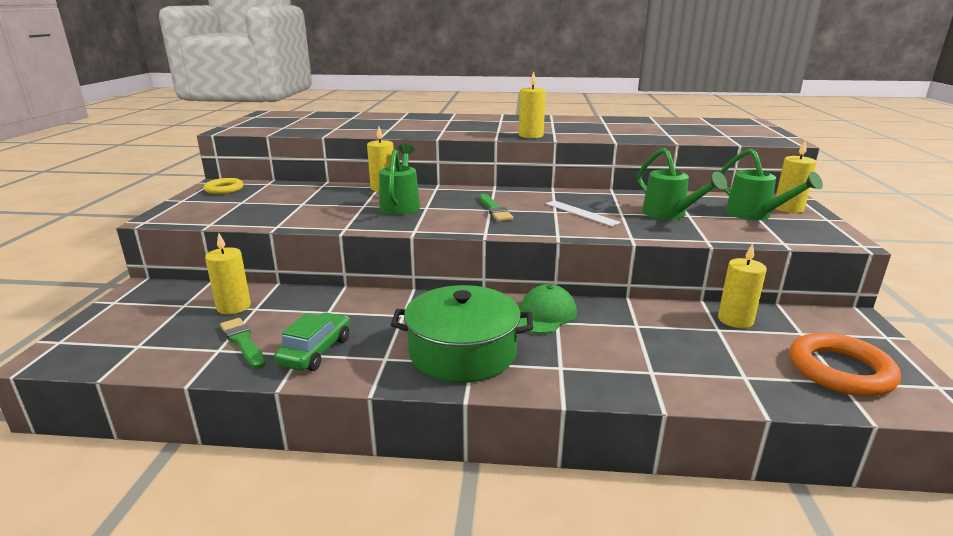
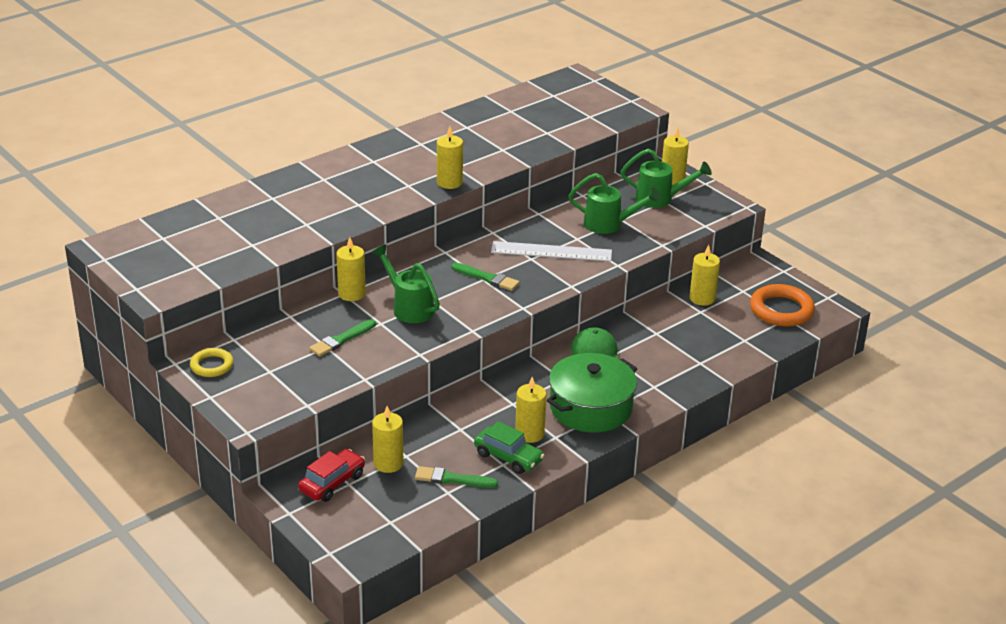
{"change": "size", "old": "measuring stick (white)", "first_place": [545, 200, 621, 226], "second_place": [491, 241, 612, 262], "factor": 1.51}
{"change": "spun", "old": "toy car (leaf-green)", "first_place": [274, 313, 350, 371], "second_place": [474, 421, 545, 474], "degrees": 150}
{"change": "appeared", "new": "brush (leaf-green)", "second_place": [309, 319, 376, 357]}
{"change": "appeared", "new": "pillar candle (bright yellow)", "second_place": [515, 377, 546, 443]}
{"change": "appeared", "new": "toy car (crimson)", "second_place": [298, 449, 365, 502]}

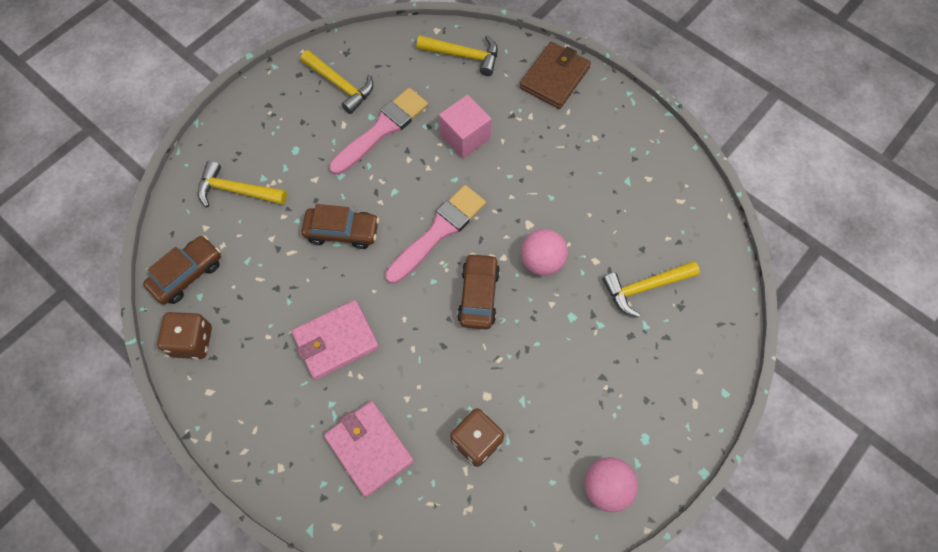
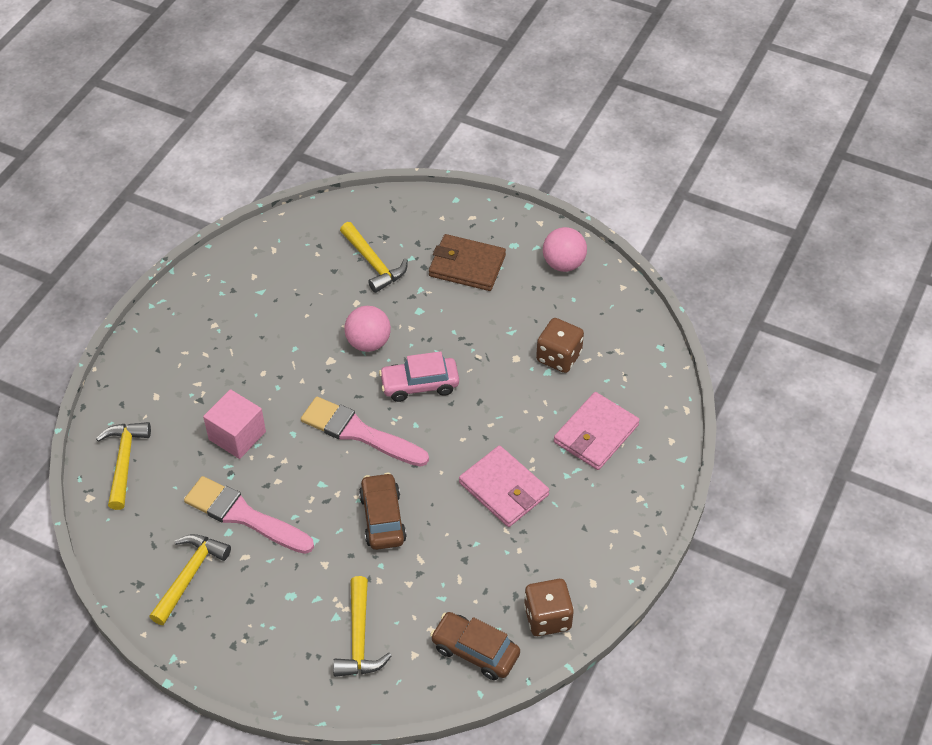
{"change": "relocated", "old": "billfold (dark brown)", "first_place": [519, 42, 591, 109], "second_place": [429, 234, 506, 291]}
{"change": "colour", "old": "toy car (dark brown)", "new": "toy car (rose-pink)", "first_place": [457, 253, 500, 329], "second_place": [379, 351, 459, 402]}

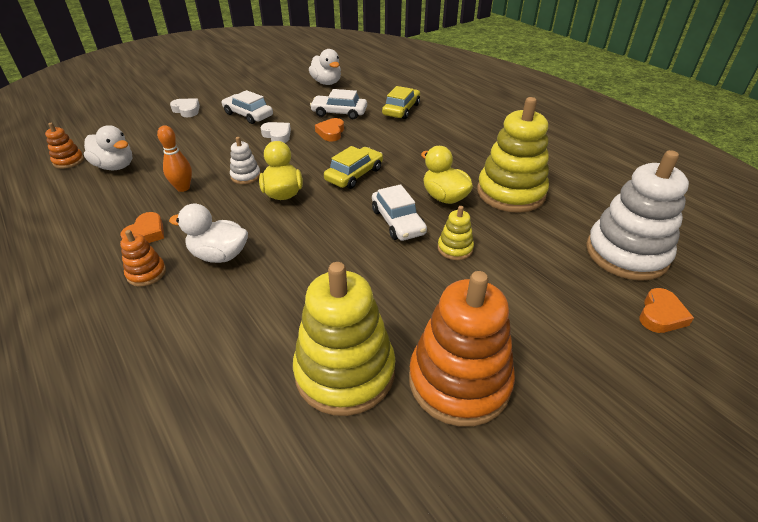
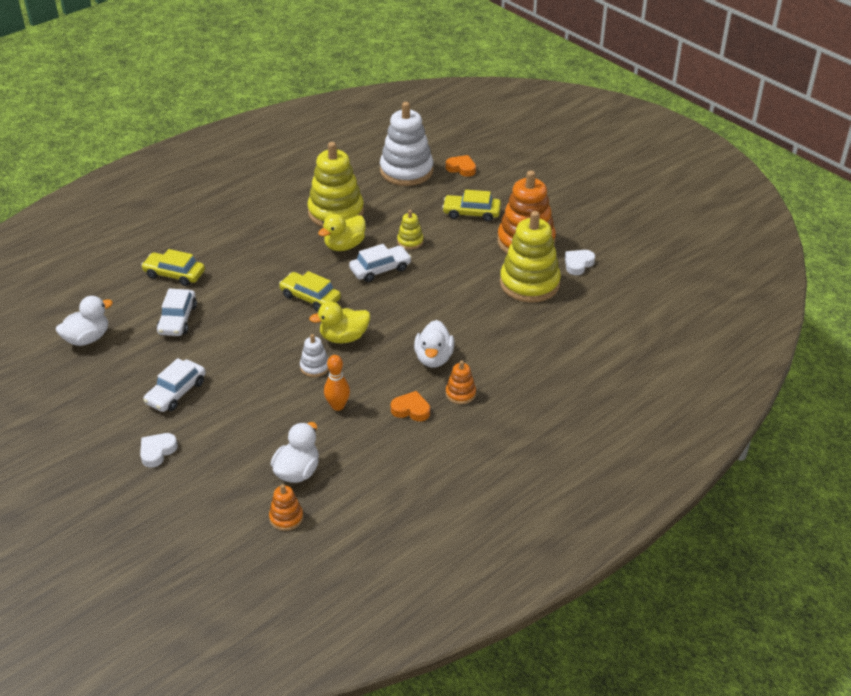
{"change": "missing", "old": "love heart (orange-coloured)", "first_place": [315, 118, 344, 141]}
{"change": "relocated", "old": "love heart (white)", "first_place": [261, 122, 291, 143], "second_place": [565, 250, 595, 275]}
{"change": "appeared", "new": "toy car (bright yellow)", "second_place": [442, 190, 501, 222]}

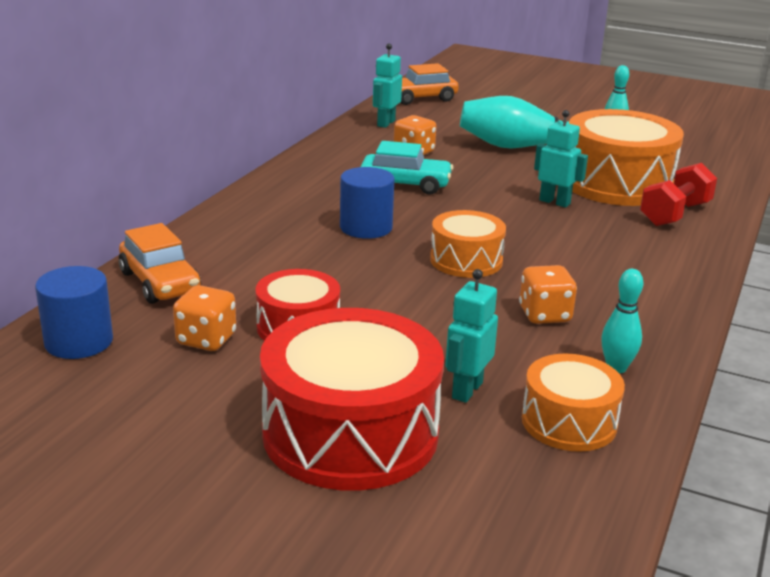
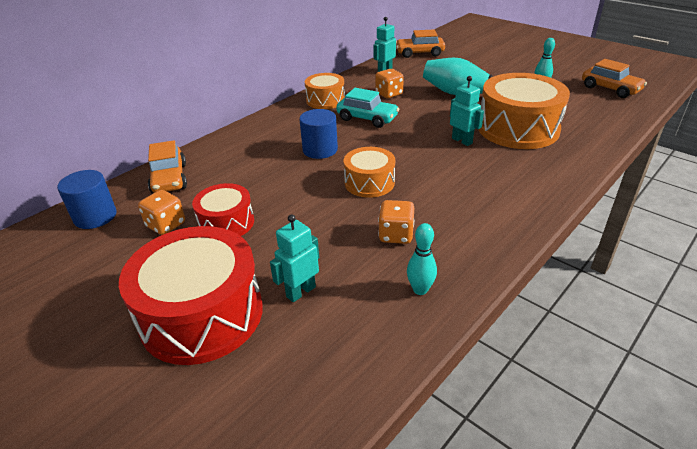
{"change": "missing", "old": "hand weight (crimson)", "first_place": [640, 163, 717, 226]}
{"change": "relocated", "old": "snare drum (orange-coloured)", "first_place": [522, 354, 625, 452], "second_place": [305, 73, 345, 109]}
{"change": "appeared", "new": "toy car (orange-coloured)", "second_place": [582, 59, 647, 98]}

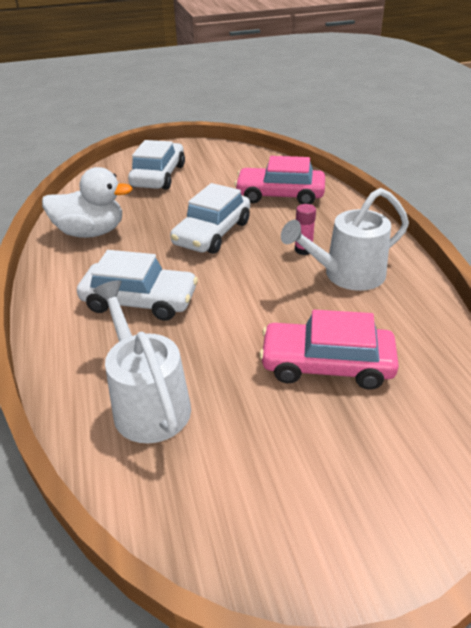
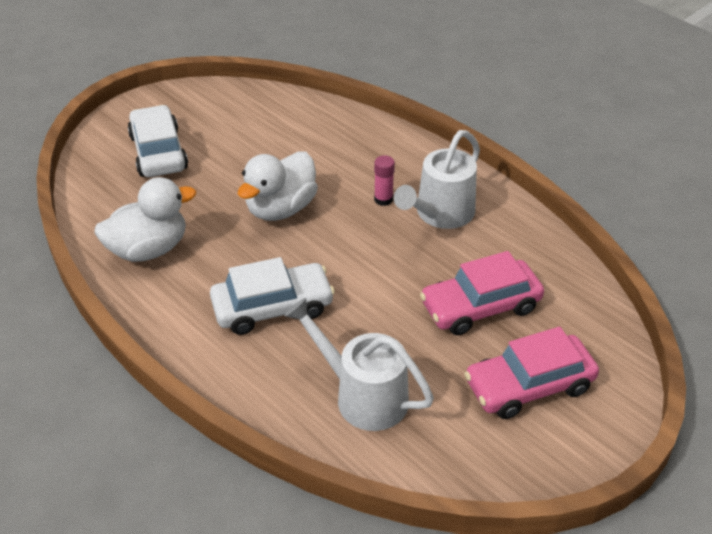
{"change": "relocated", "old": "toy car (rose-pink)", "first_place": [234, 156, 325, 204], "second_place": [464, 327, 599, 419]}
{"change": "exchanged", "old": "toy car (white)", "new": "rubber duck (white)", "first_place": [170, 183, 250, 254], "second_place": [238, 151, 318, 221]}

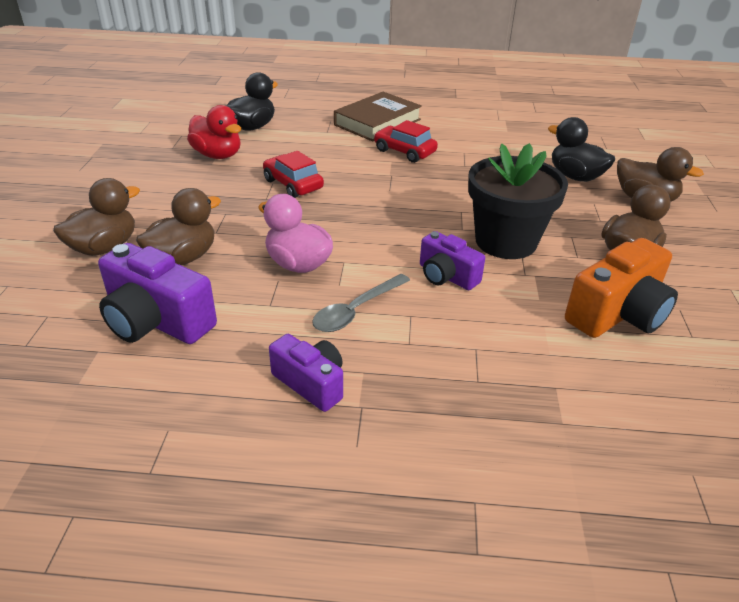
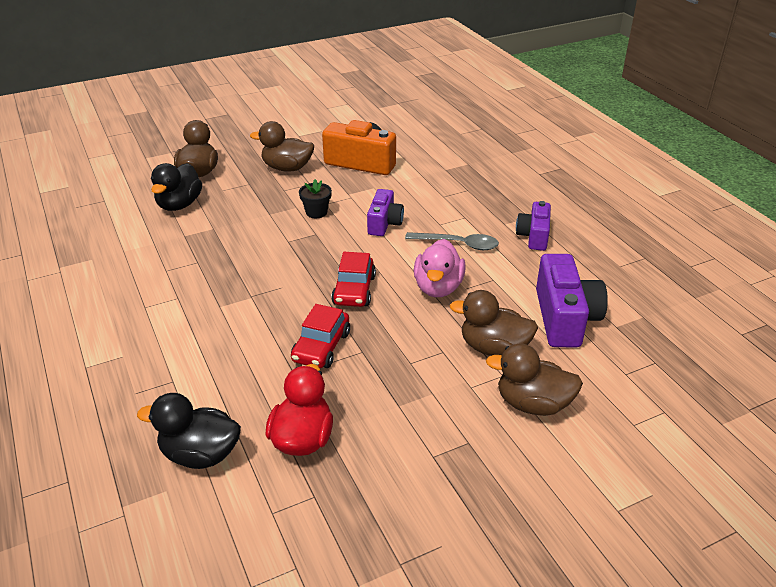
{"change": "missing", "old": "book (dark brown)", "first_place": [334, 92, 422, 141]}
{"change": "relocated", "old": "toy car (crimson)", "first_place": [374, 120, 438, 163], "second_place": [331, 252, 376, 307]}
{"change": "size", "old": "flower pot (ebony)", "first_place": [468, 143, 568, 259], "second_place": [299, 179, 332, 218], "factor": 0.44}

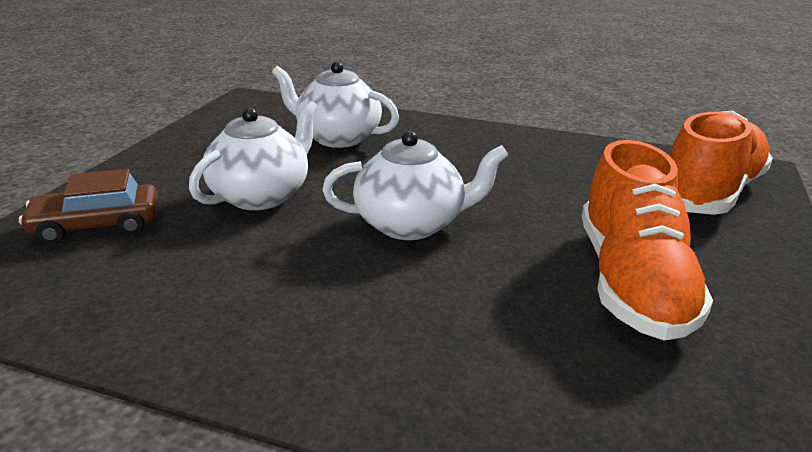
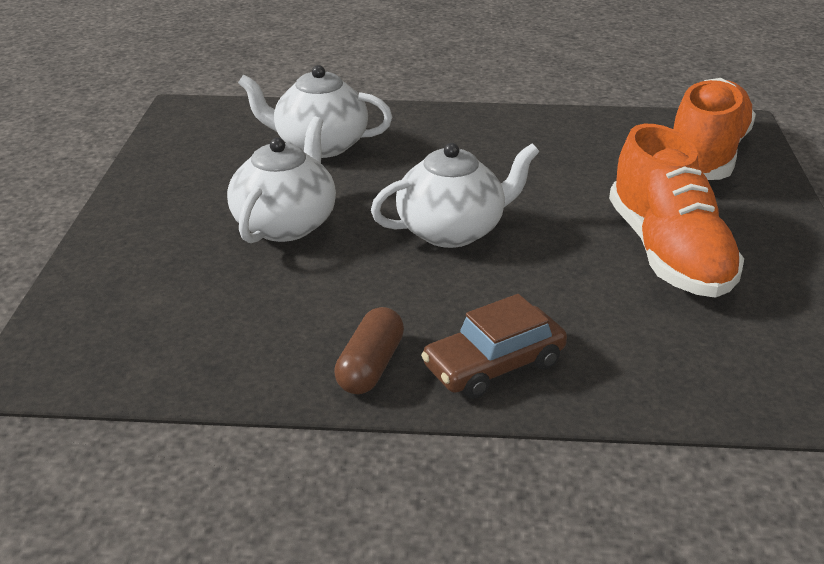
{"change": "relocated", "old": "toy car (dark brown)", "first_place": [19, 169, 158, 244], "second_place": [421, 294, 567, 399]}
{"change": "appeared", "new": "pill (dark brown)", "second_place": [334, 307, 404, 394]}

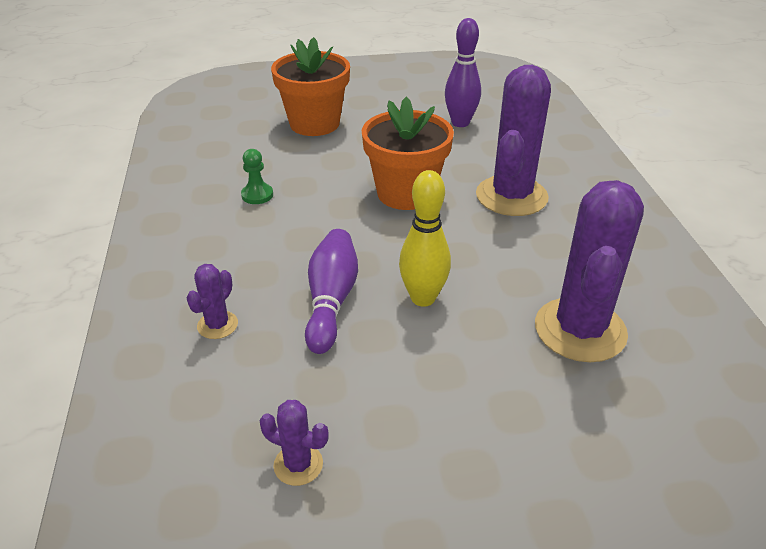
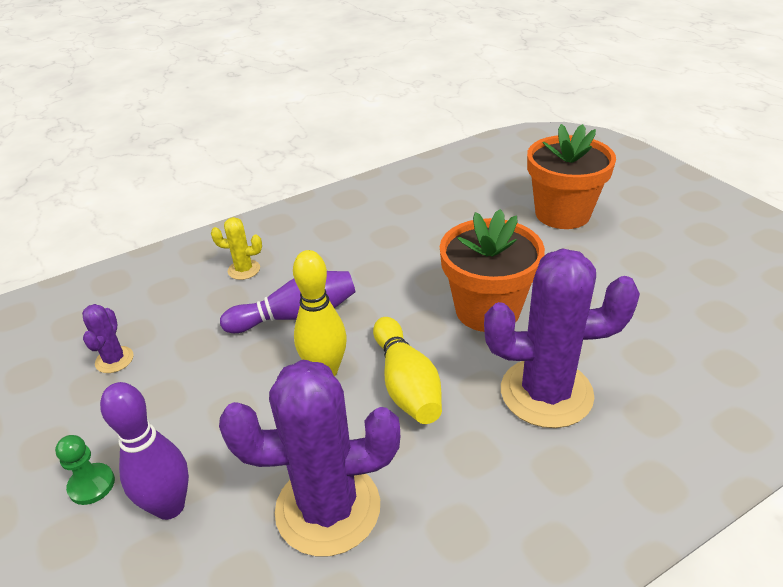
{"change": "relocated", "old": "bowling pin (violet)", "first_place": [445, 18, 481, 127], "second_place": [100, 382, 189, 520]}
{"change": "relocated", "old": "game pawn (leaf-green)", "first_place": [241, 149, 273, 204], "second_place": [55, 435, 115, 505]}
{"change": "colour", "old": "prickly plant (violet)", "new": "prickly plant (bright yellow)", "first_place": [186, 264, 238, 339], "second_place": [211, 217, 262, 280]}
{"change": "appeared", "new": "bowling pin (bright yellow)", "second_place": [373, 317, 442, 424]}

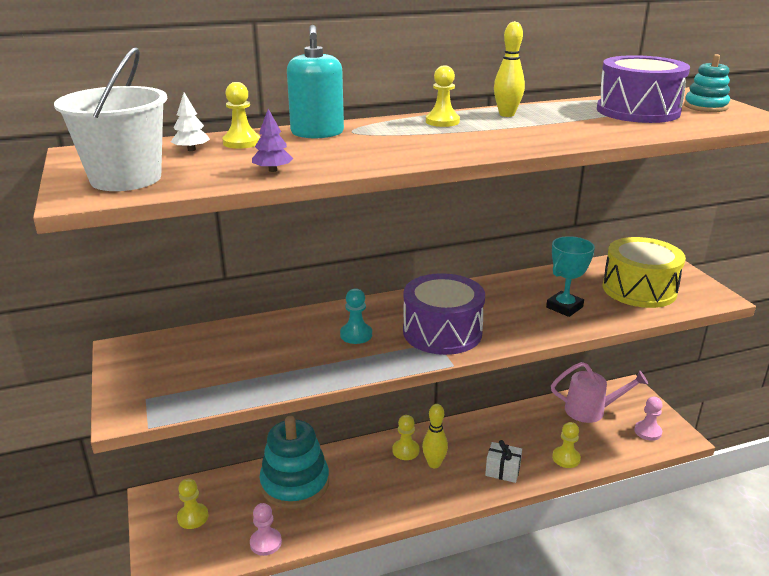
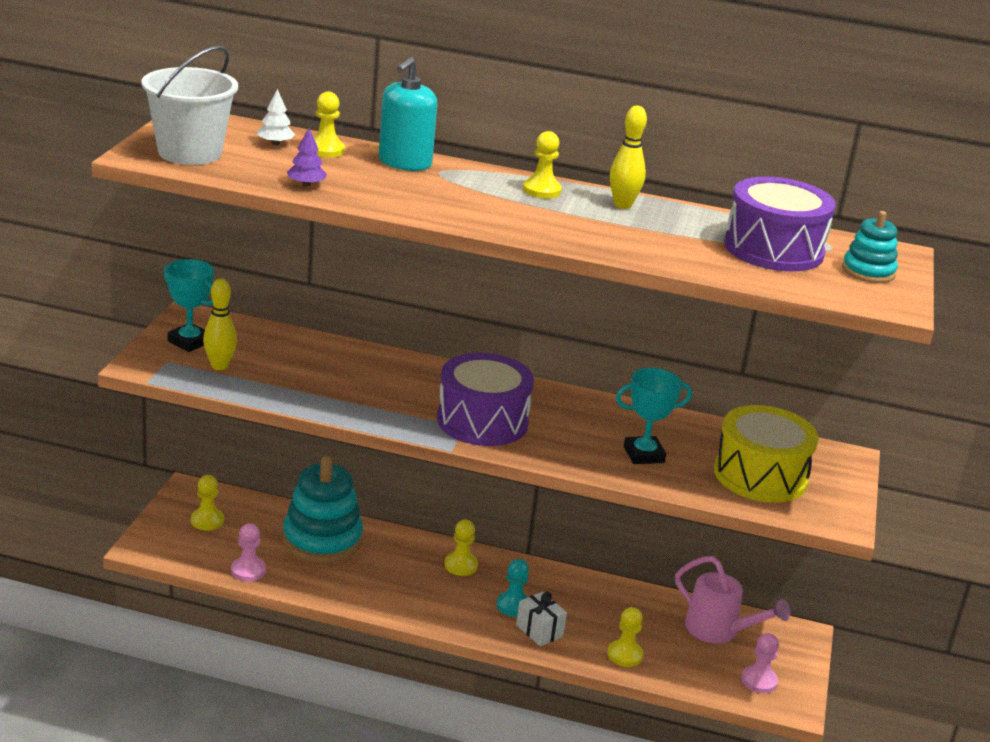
{"change": "relocated", "old": "game pawn (aqua)", "first_place": [340, 288, 372, 344], "second_place": [497, 559, 529, 617]}
{"change": "relocated", "old": "bowling pin (bright yellow)", "first_place": [422, 404, 448, 468], "second_place": [203, 278, 237, 370]}
{"change": "appeared", "new": "trophy (aqua)", "second_place": [163, 259, 214, 352]}

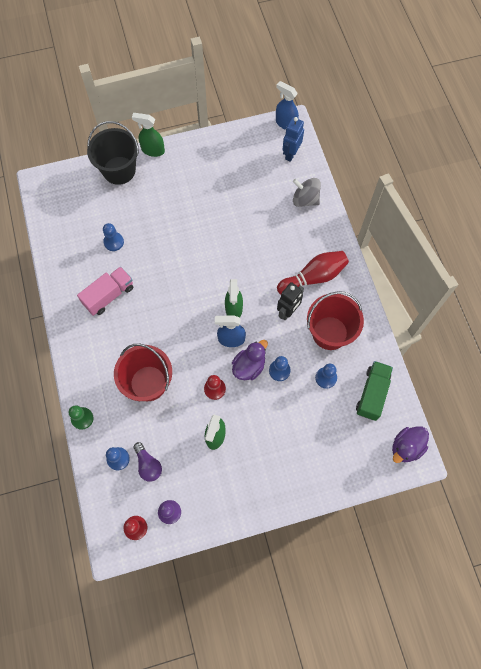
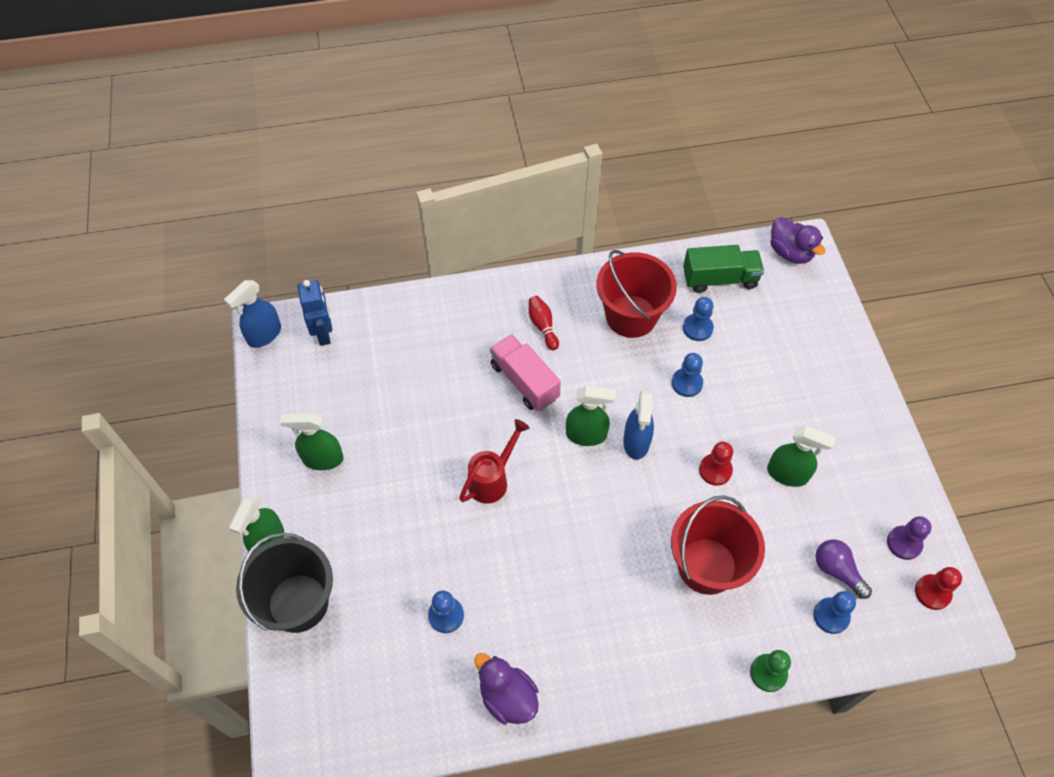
{"change": "spun", "old": "robot figure (blue)", "first_place": [282, 117, 304, 162], "second_place": [298, 280, 332, 346], "degrees": -135}
{"change": "missing", "old": "spinning top (gray)", "first_place": [293, 178, 321, 207]}
{"change": "size", "old": "bowling pin (crimson)", "first_place": [277, 251, 349, 295], "second_place": [529, 296, 559, 350], "factor": 0.54}
{"change": "relocated", "old": "lorry (rose-pink)", "first_place": [77, 267, 133, 316], "second_place": [490, 334, 561, 411]}
{"change": "missing", "old": "robot figure (ebony)", "first_place": [277, 282, 304, 320]}
{"change": "relocated", "old": "rubber duck (violet)", "first_place": [232, 340, 268, 380], "second_place": [474, 653, 539, 725]}
{"change": "spun", "old": "lorry (leaf-green)", "first_place": [356, 361, 393, 421], "second_place": [683, 245, 764, 293], "degrees": 150}
{"change": "spun", "old": "bulb (violet)", "first_place": [134, 442, 162, 482], "second_place": [816, 539, 872, 599], "degrees": -105}
{"change": "appeared", "new": "spray bottle (leaf-green)", "second_place": [280, 413, 343, 470]}
{"change": "appeared", "new": "watering pot (crimson)", "second_place": [459, 419, 530, 504]}

